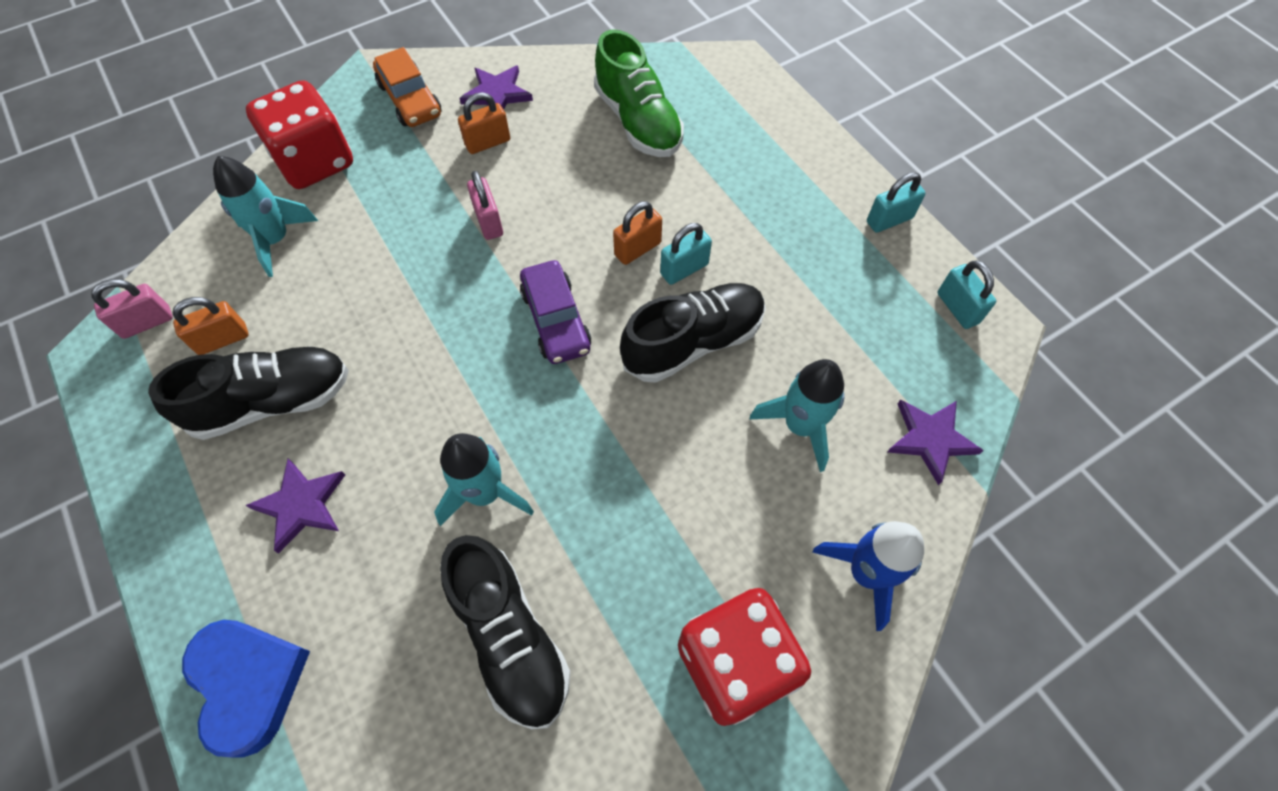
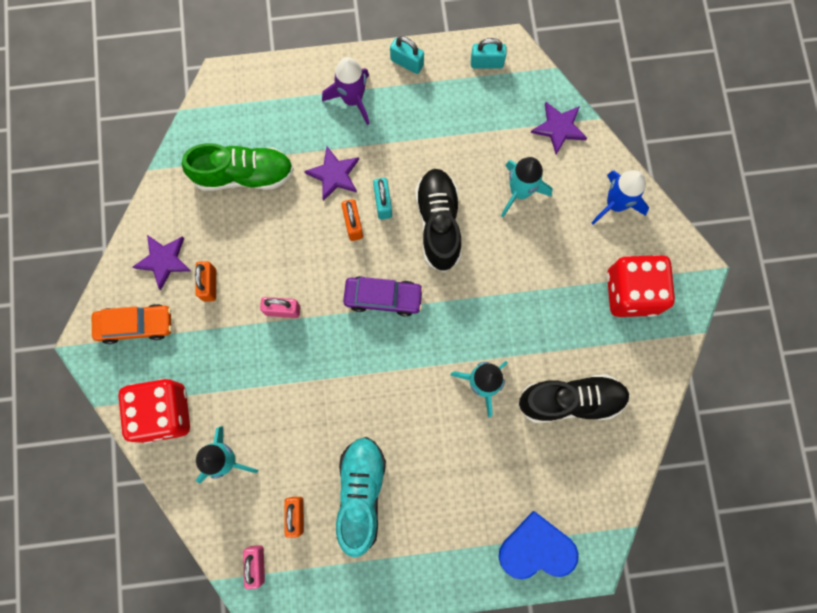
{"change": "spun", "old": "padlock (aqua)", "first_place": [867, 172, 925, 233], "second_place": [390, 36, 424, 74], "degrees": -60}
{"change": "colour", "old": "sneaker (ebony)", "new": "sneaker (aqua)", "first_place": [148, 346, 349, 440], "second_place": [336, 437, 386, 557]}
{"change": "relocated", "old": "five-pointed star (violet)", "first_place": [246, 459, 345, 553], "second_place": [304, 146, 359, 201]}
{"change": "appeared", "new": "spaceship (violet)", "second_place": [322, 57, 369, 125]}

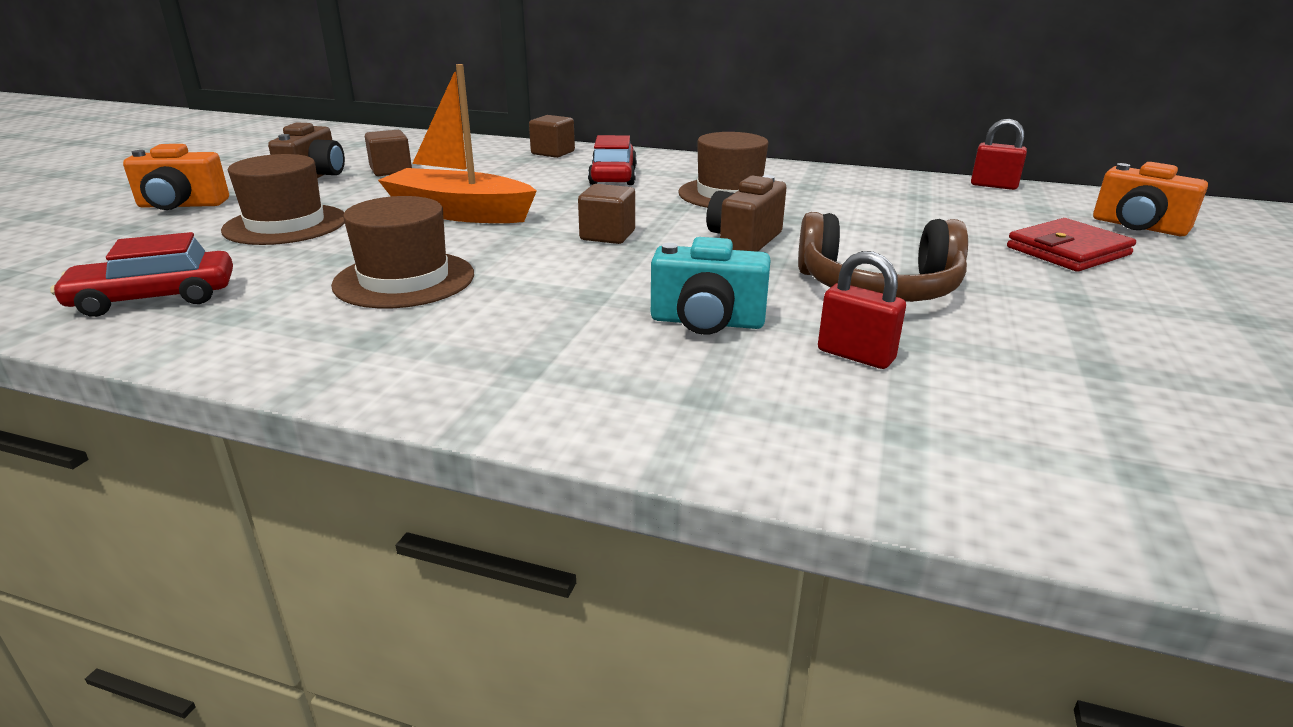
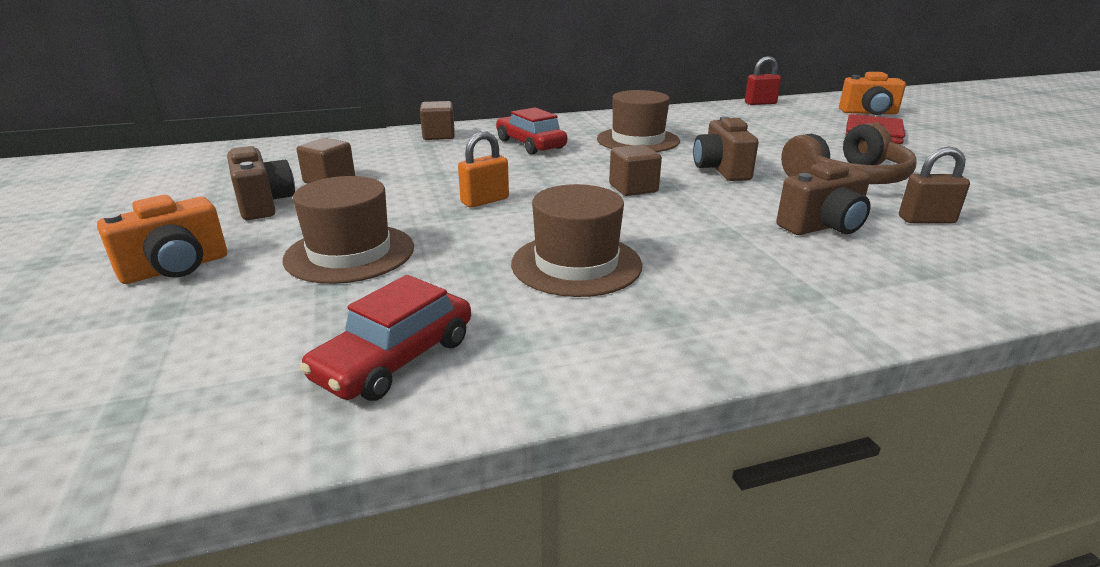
{"change": "exchanged", "old": "boat (orange-coloured)", "new": "padlock (orange-coloured)", "first_place": [378, 64, 537, 223], "second_place": [458, 131, 509, 208]}
{"change": "colour", "old": "compact camera (aqua)", "new": "compact camera (dark brown)", "first_place": [651, 237, 771, 335], "second_place": [776, 161, 871, 235]}
{"change": "colour", "old": "padlock (crimson)", "new": "padlock (dark brown)", "first_place": [818, 251, 906, 369], "second_place": [899, 146, 970, 224]}

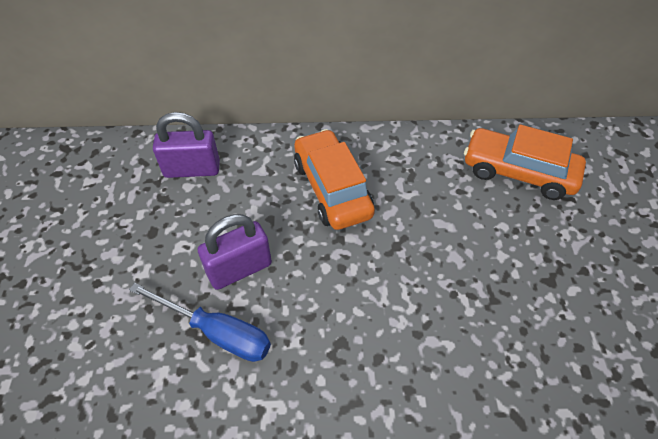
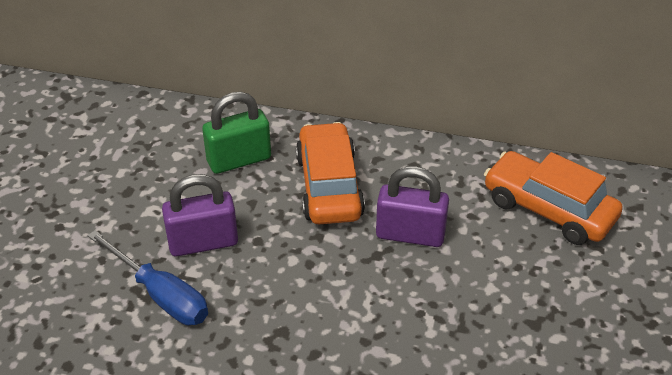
{"change": "relocated", "old": "padlock (violet)", "first_place": [153, 112, 220, 178], "second_place": [376, 166, 449, 247]}
{"change": "appeared", "new": "padlock (leaf-green)", "second_place": [202, 92, 271, 174]}

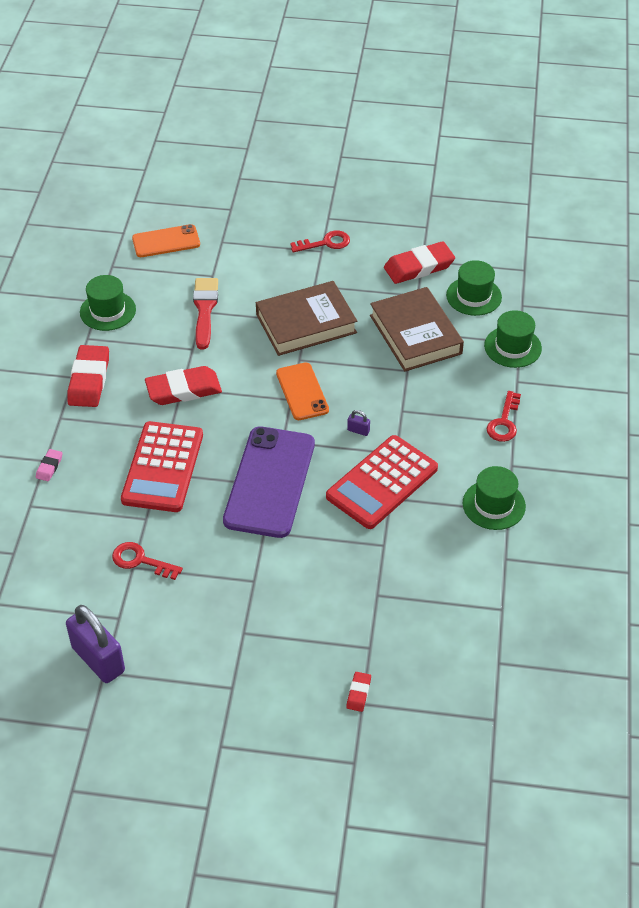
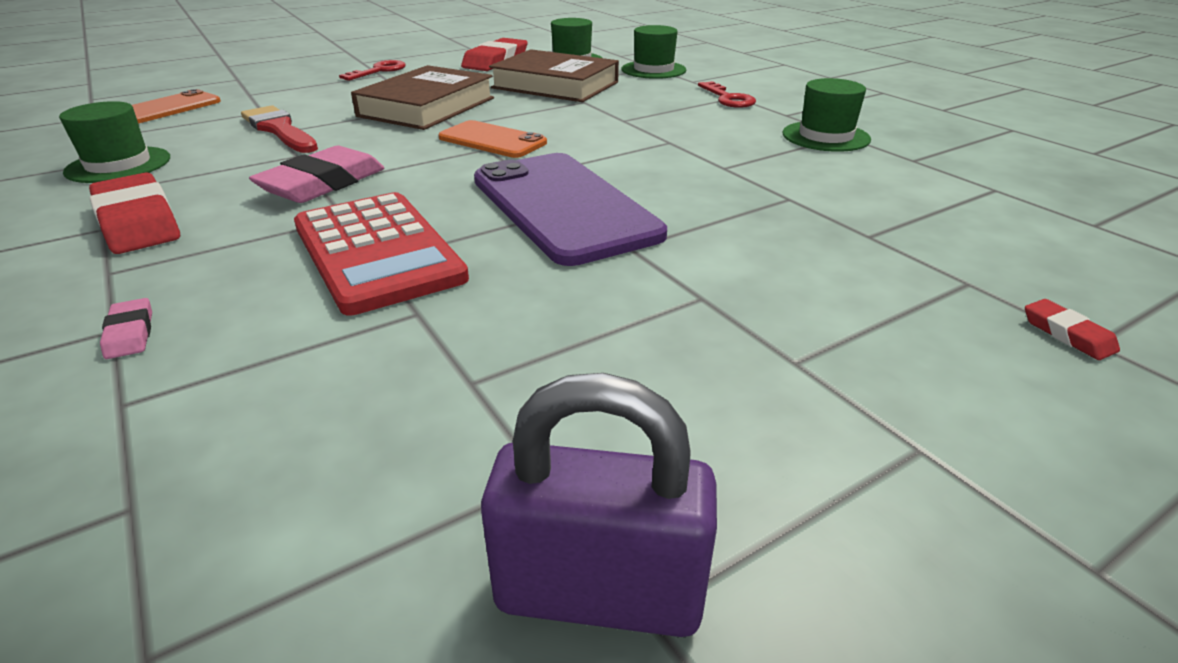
{"change": "colour", "old": "gum eraser (crimson)", "new": "gum eraser (rose-pink)", "first_place": [145, 366, 222, 405], "second_place": [249, 146, 385, 203]}
{"change": "missing", "old": "padlock (violet)", "first_place": [347, 410, 370, 436]}
{"change": "missing", "old": "adding machine (crimson)", "first_place": [326, 435, 438, 529]}
{"change": "missing", "old": "key (crimson)", "first_place": [112, 542, 183, 580]}

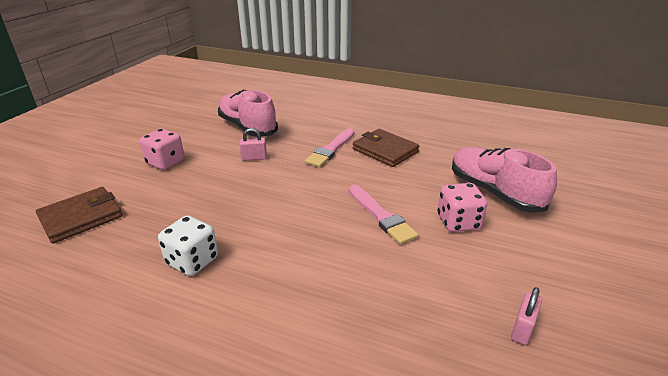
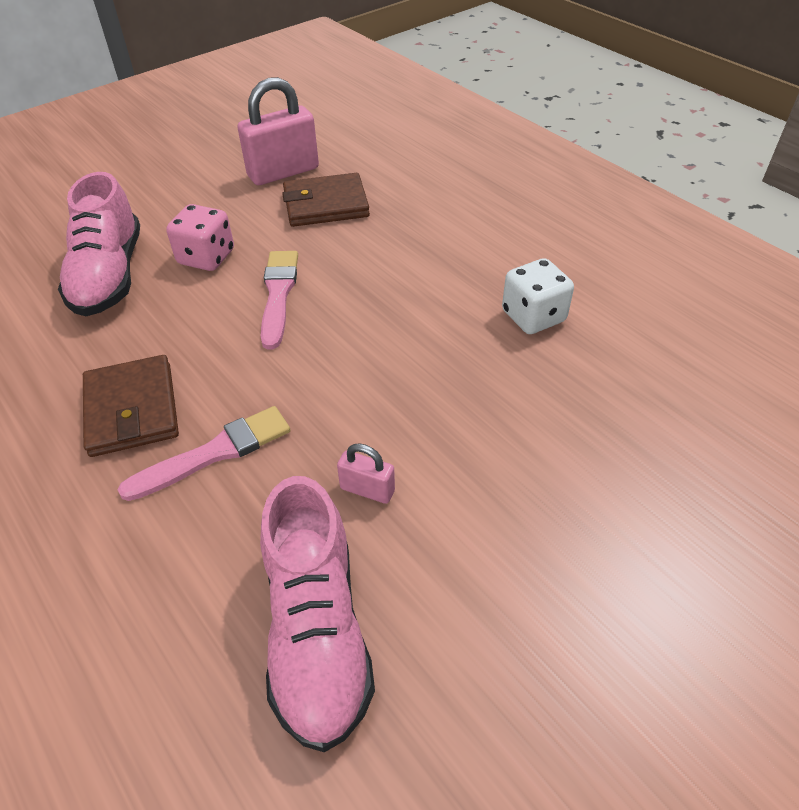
{"change": "missing", "old": "game die (rose-pink)", "first_place": [139, 129, 185, 170]}
{"change": "relocated", "old": "billfold (dark brown)", "first_place": [36, 187, 123, 244], "second_place": [282, 173, 370, 227]}
{"change": "size", "old": "padlock (rose-pink)", "first_place": [511, 287, 542, 345], "second_place": [238, 77, 319, 185], "factor": 2.04}

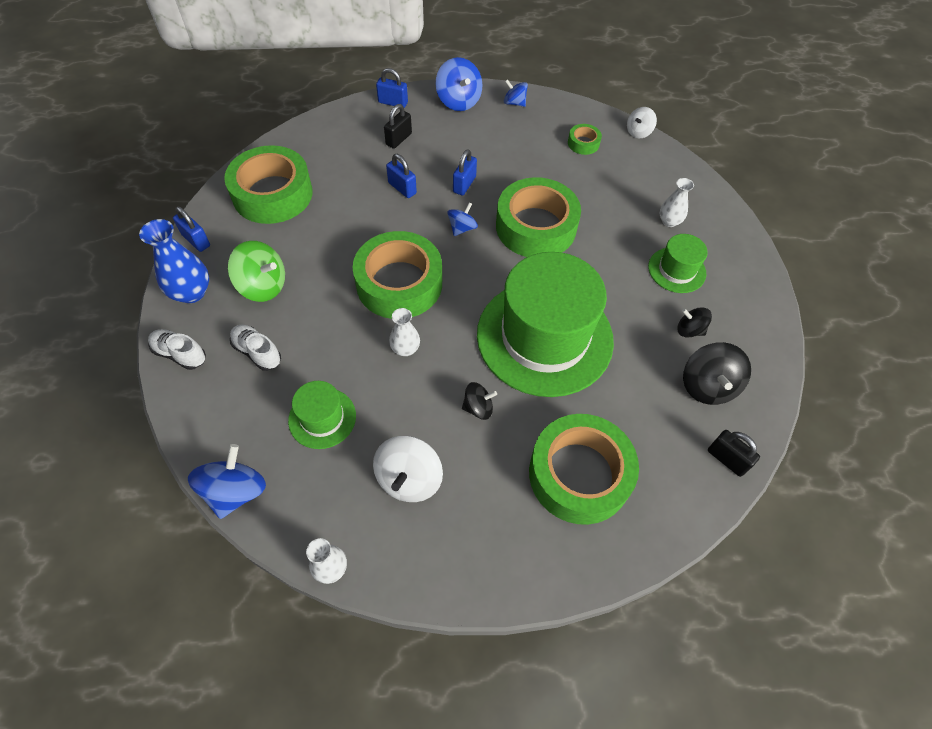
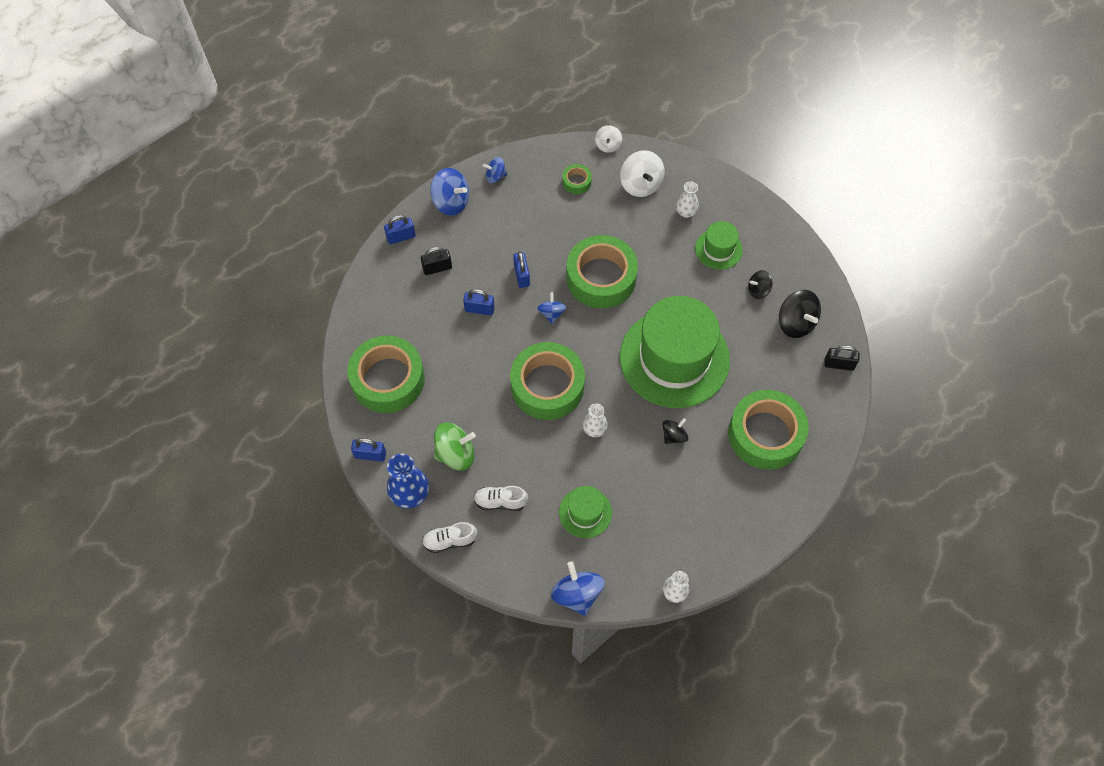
{"change": "spun", "old": "padlock (ebony)", "first_place": [384, 104, 412, 149], "second_place": [421, 247, 452, 275], "degrees": 75}
{"change": "relocated", "old": "spinning top (white)", "first_place": [373, 436, 443, 502], "second_place": [620, 150, 665, 197]}

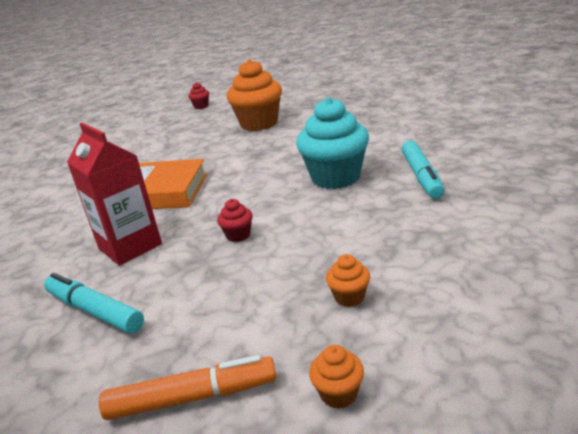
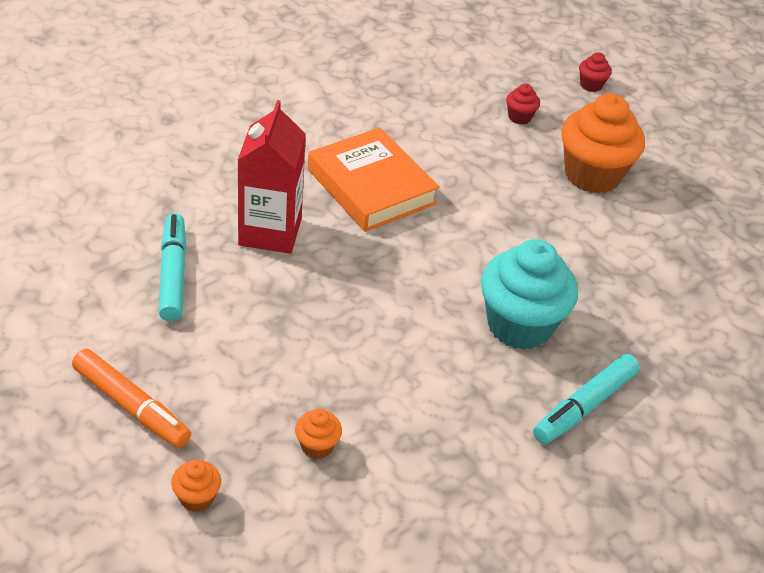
{"change": "relocated", "old": "muffin (crimson)", "first_place": [217, 199, 253, 242], "second_place": [506, 84, 540, 125]}

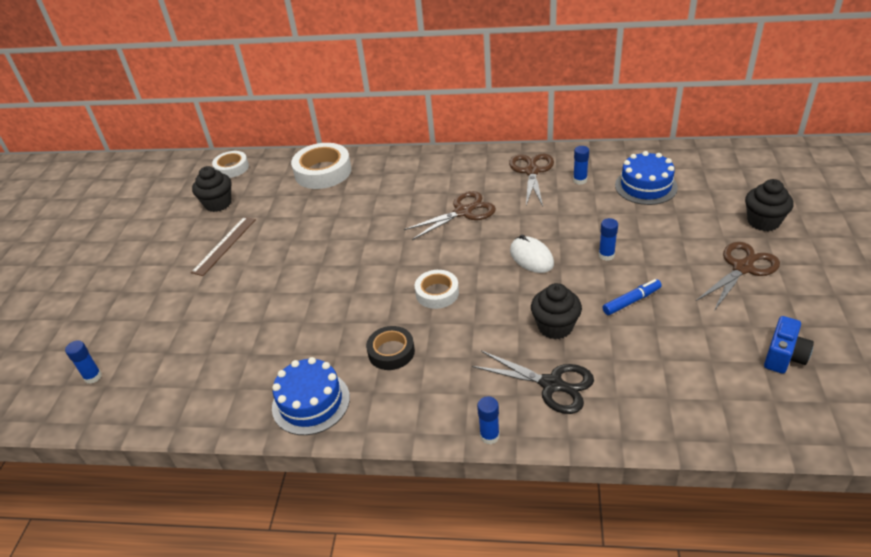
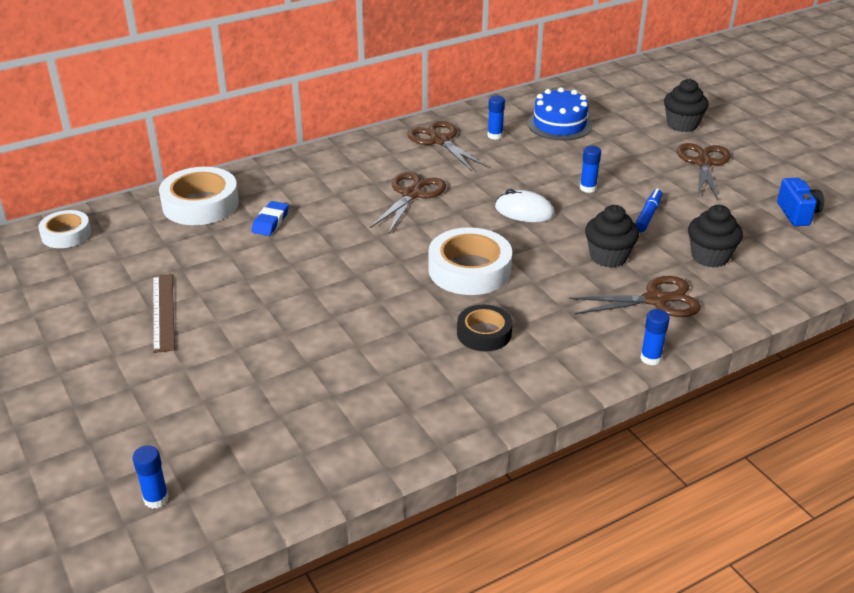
{"change": "relocated", "old": "muffin (ebony)", "first_place": [192, 166, 231, 212], "second_place": [688, 205, 743, 268]}
{"change": "size", "old": "sticky tape (white)", "first_place": [415, 270, 459, 309], "second_place": [428, 227, 512, 295], "factor": 1.64}
{"change": "colour", "old": "scissors (ebony)", "new": "scissors (dark brown)", "first_place": [472, 351, 594, 414], "second_place": [569, 276, 701, 317]}
{"change": "missing", "old": "cake (blue)", "first_place": [272, 357, 350, 435]}
{"change": "appeared", "new": "gum eraser (blue)", "second_place": [251, 201, 289, 236]}

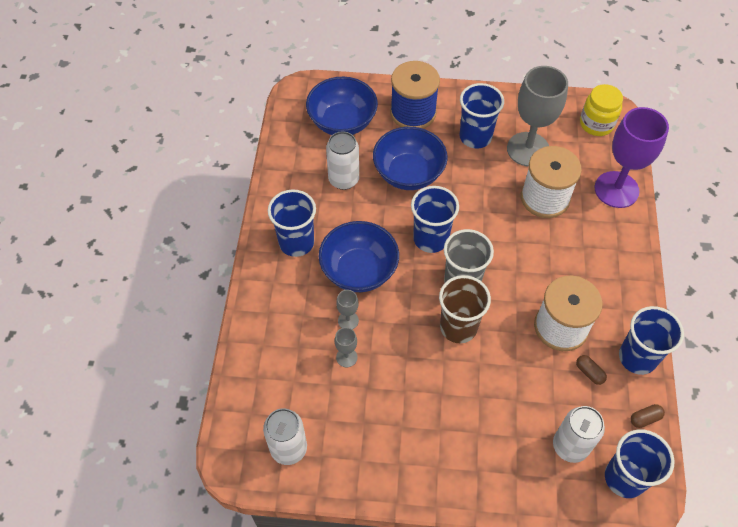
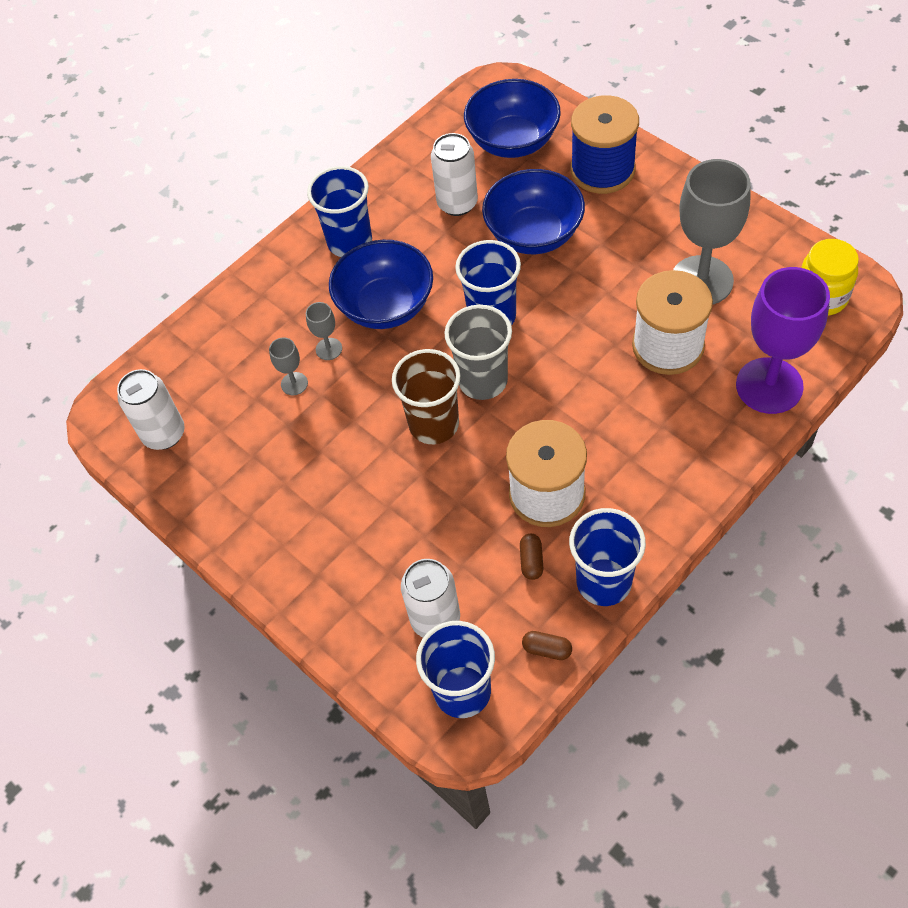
{"change": "missing", "old": "cup (blue)", "first_place": [459, 83, 504, 149]}

